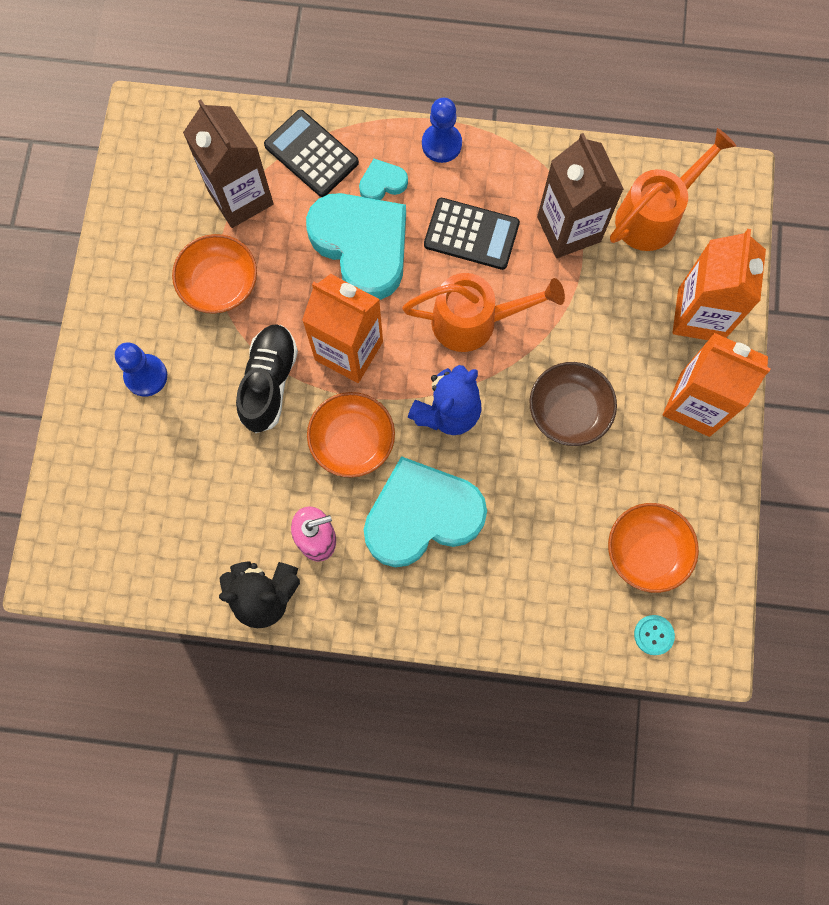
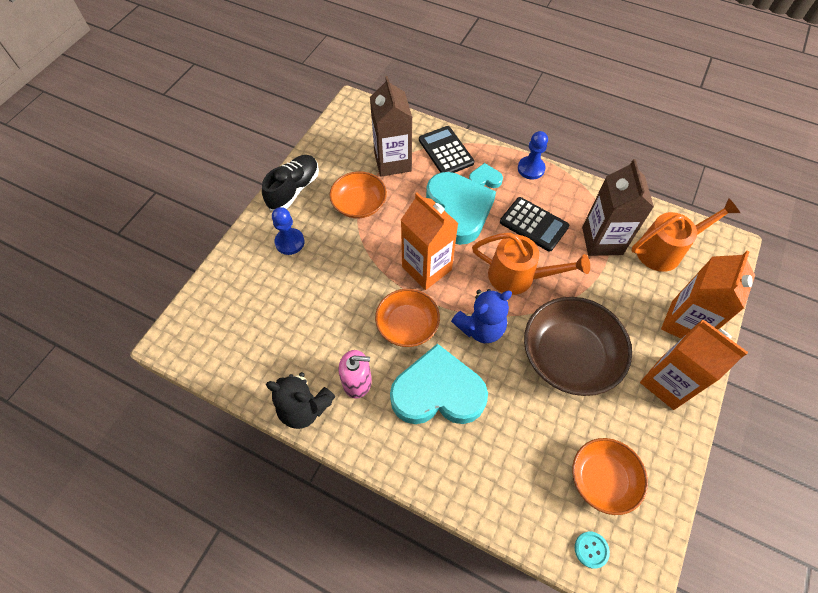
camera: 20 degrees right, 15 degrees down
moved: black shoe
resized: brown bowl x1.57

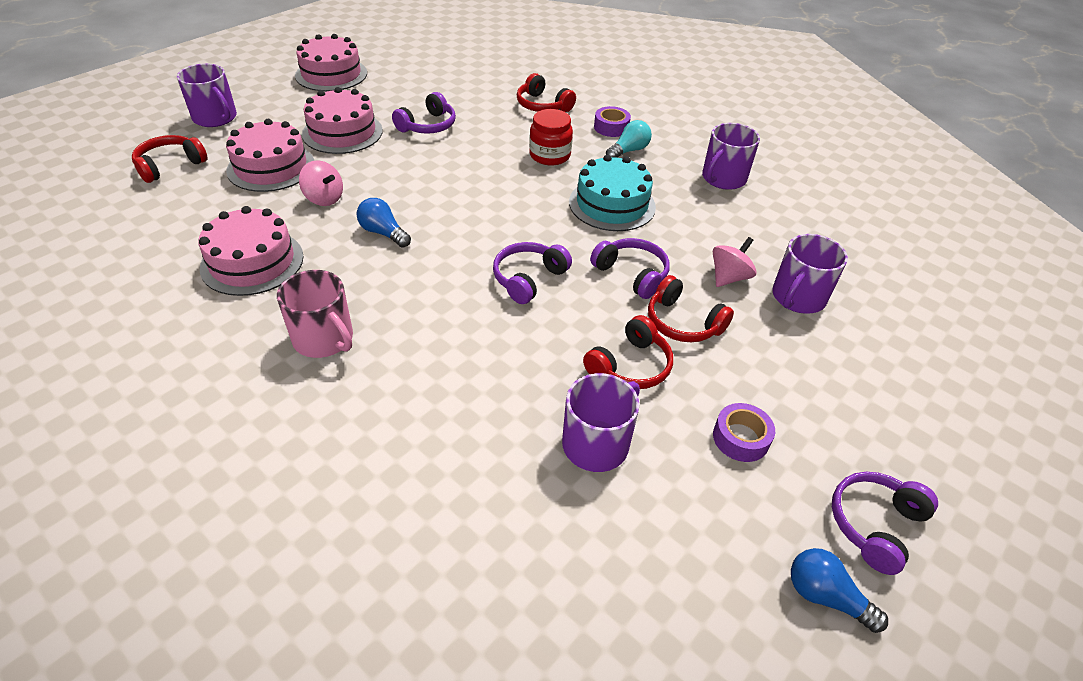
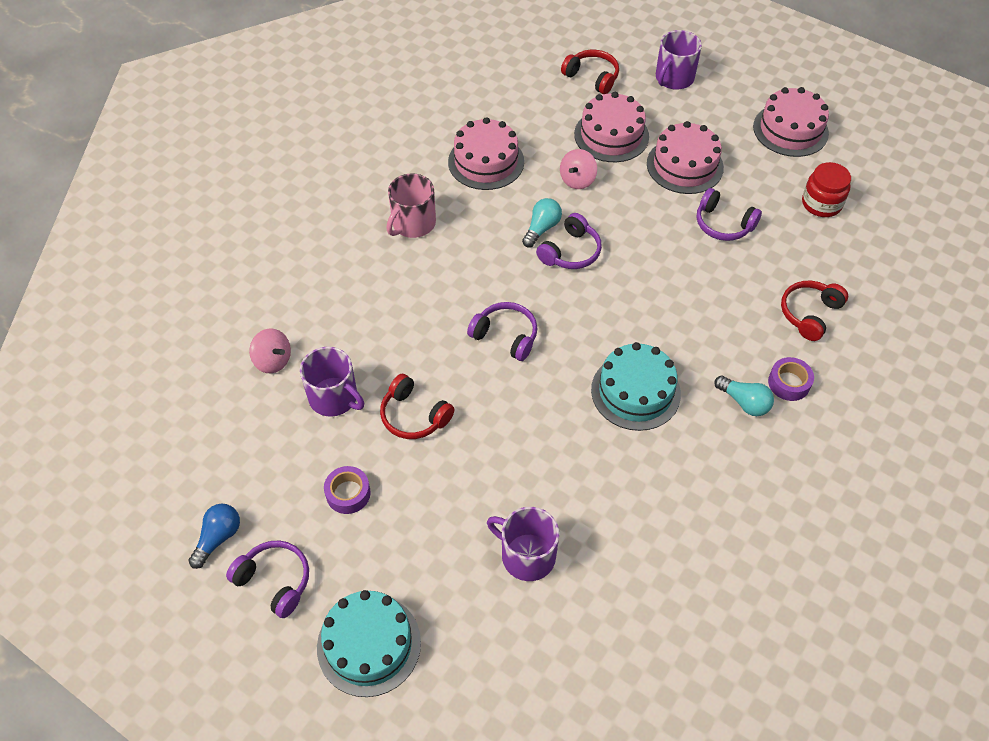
camera: 85 degrees right, 10 degrees up
removed: purple mug (3rd from left); red headphones (4th from left)
added: turquoise cake (1st from left)
moved: red jar; pink spinning top (2nd from left in the first image) to pink spinning top (1st from left); purple headphones (3rd from left)
recoloured: blue light bulb (1st from left) to turquoise light bulb (1st from left)

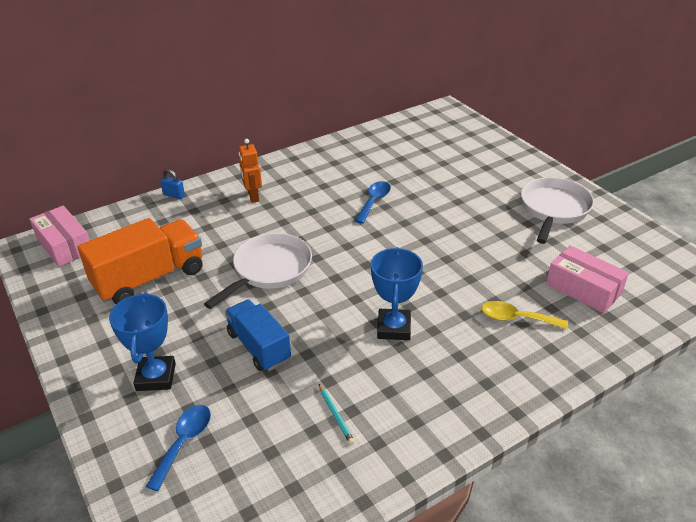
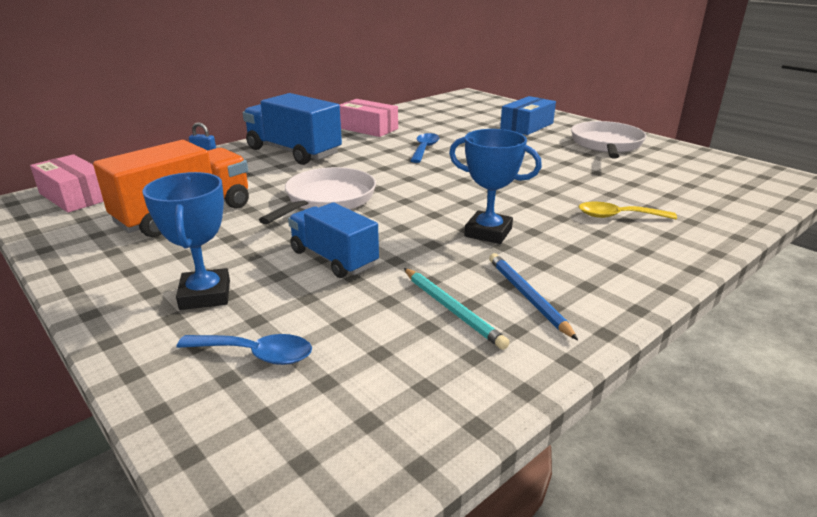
camera: 10 degrees left, 10 degrees down
added: blue box; blue pencil
moved: pink box (2nd from left)
replaced: orange robot to blue truck (1st from left)
turned: blue trophy (2nd from left) 60 degrees counterclockwise; blue spoon (1st from left) 90 degrees clockwise
resized: turquoise pencil x1.56

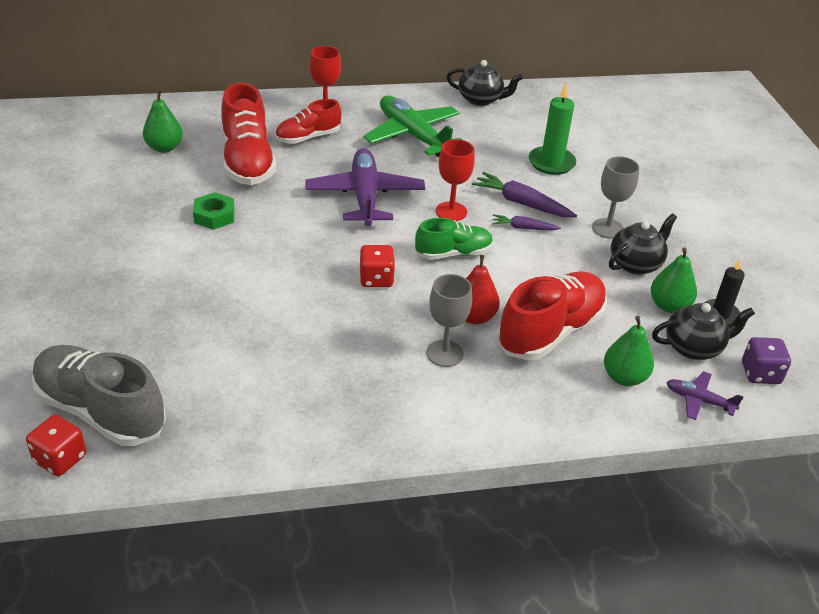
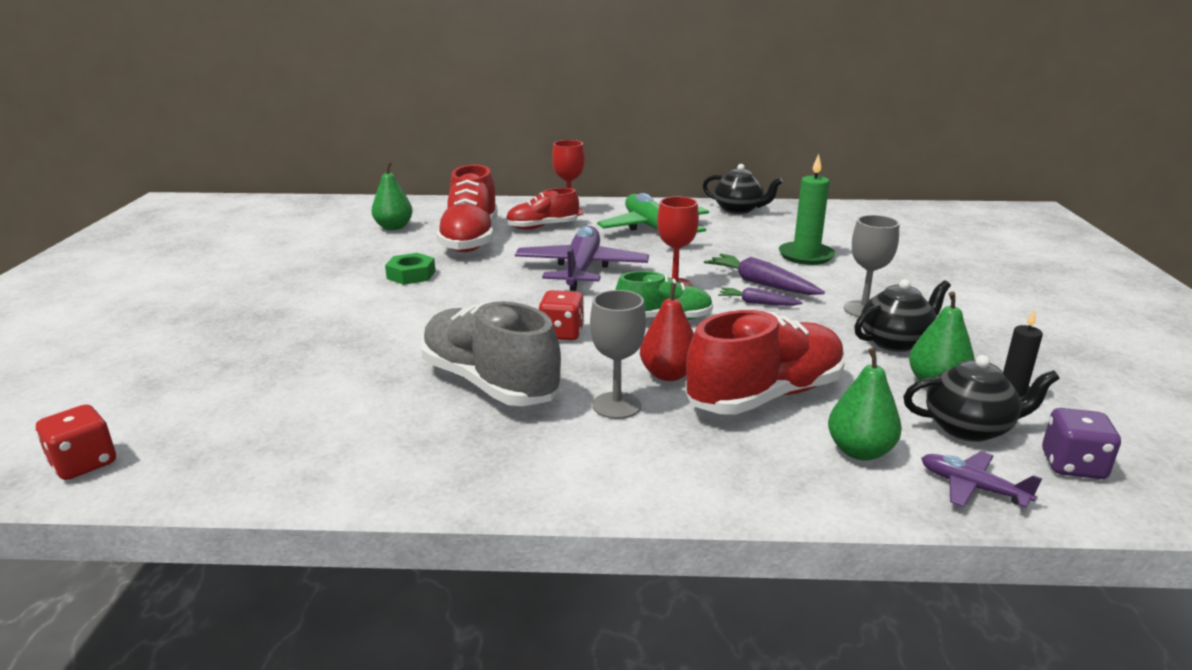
camera: 15 degrees right, 15 degrees down
moved: grey shoe

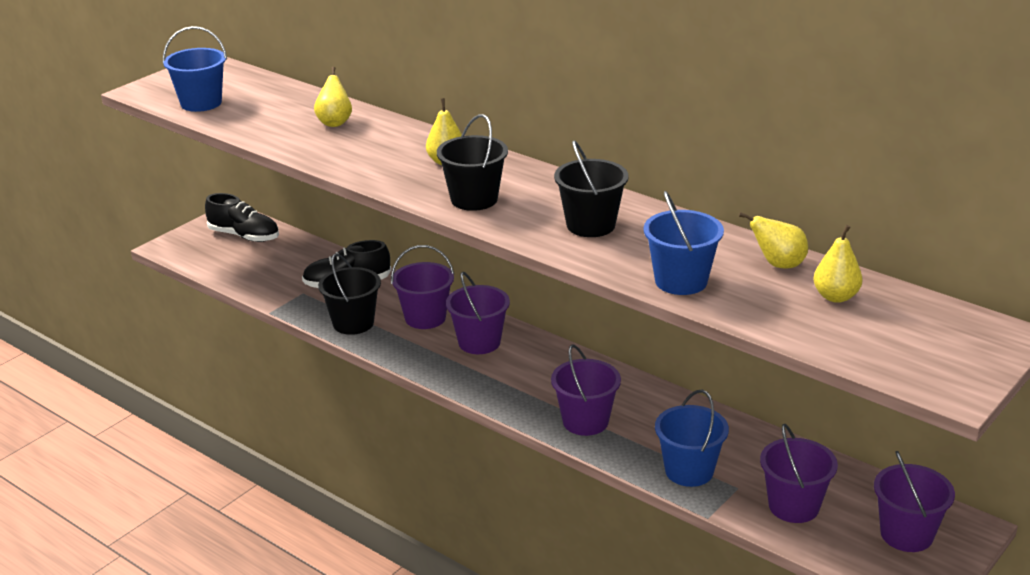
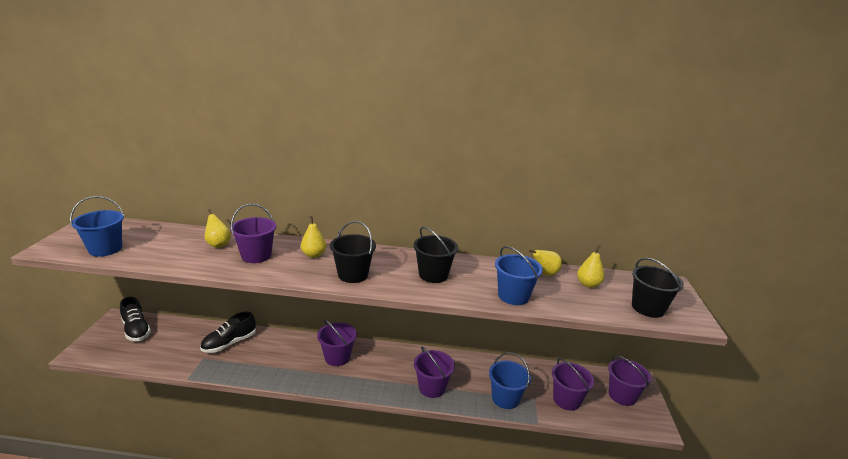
camera: 35 degrees left, 5 degrees down
moved: purple bucket (1st from left); black bucket (1st from left in the first image) to black bucket (3rd from left)
turned: black shoe (1st from left) 60 degrees clockwise

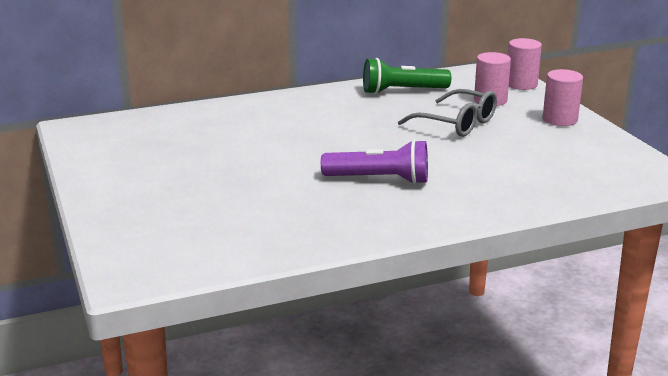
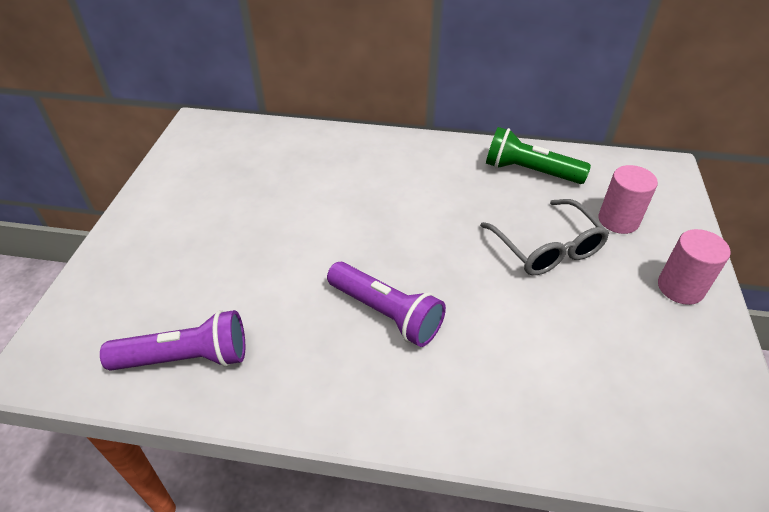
camera: 30 degrees right, 20 degrees up
removed: pink cylinder (2nd from left)
added: purple flashlight (1st from left)

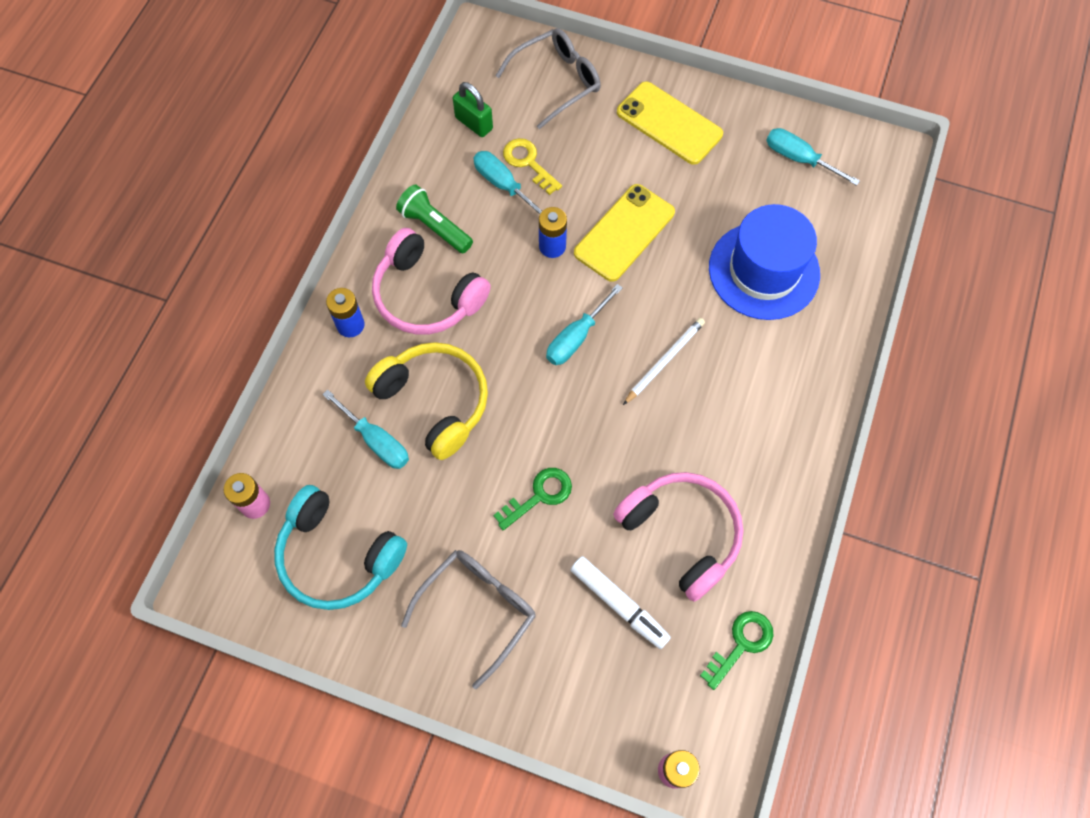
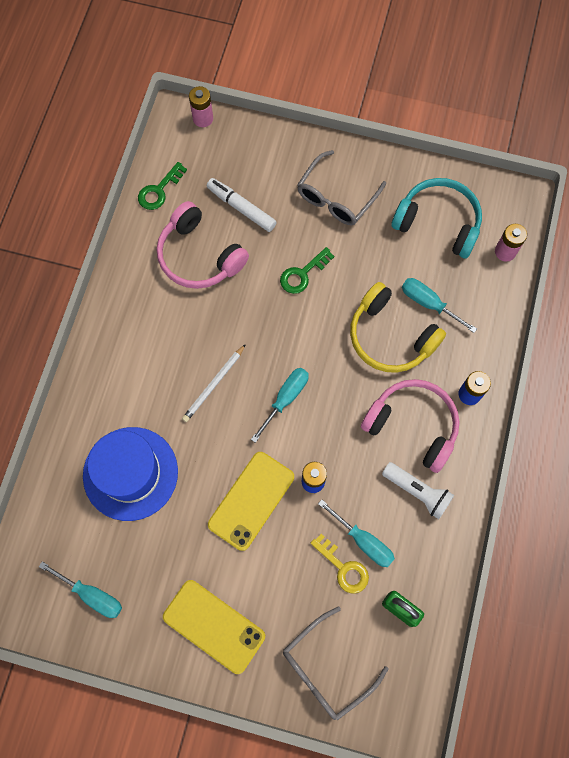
camera: 175 degrees right, 5 degrees up
recoloured: green flashlight to white flashlight

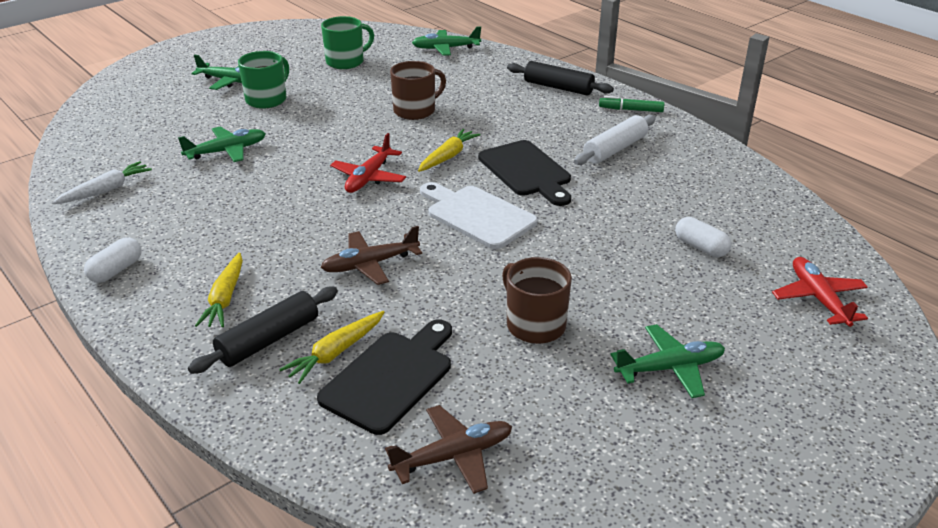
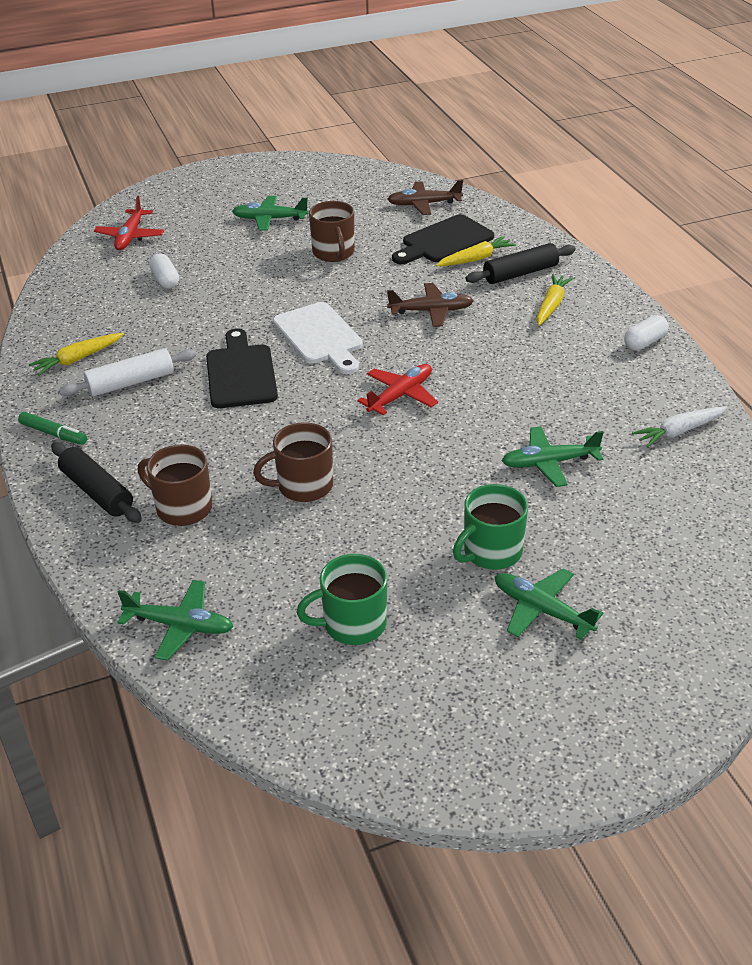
camera: 160 degrees left, 5 degrees up
added: brown mug (1st from left)
moved: yellow carrot (3rd from left in the first image) to yellow carrot (1st from left)

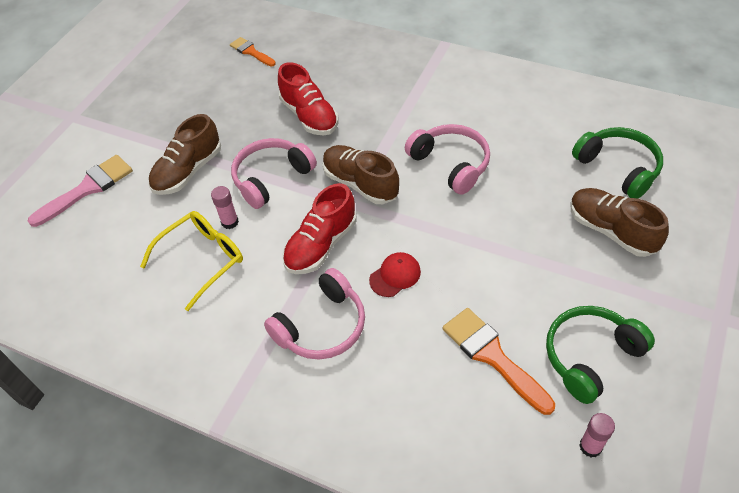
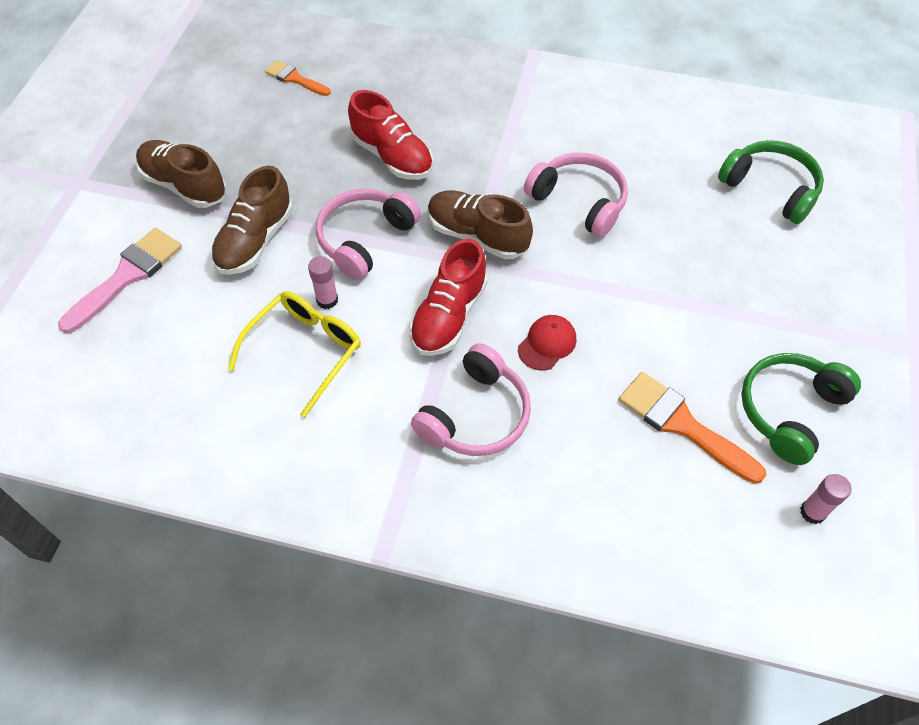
camera: 15 degrees left, 5 degrees up
moved: brown shoe (3rd from left in the first image) to brown shoe (1st from left)

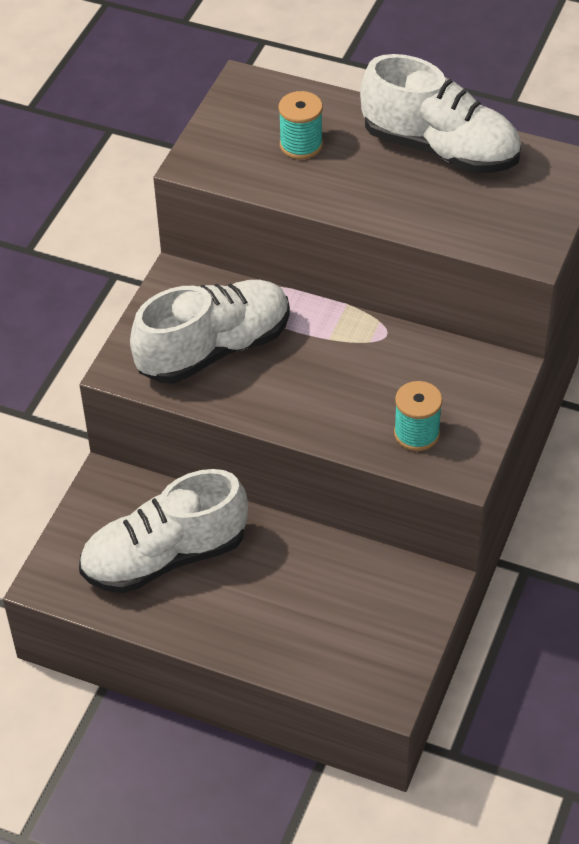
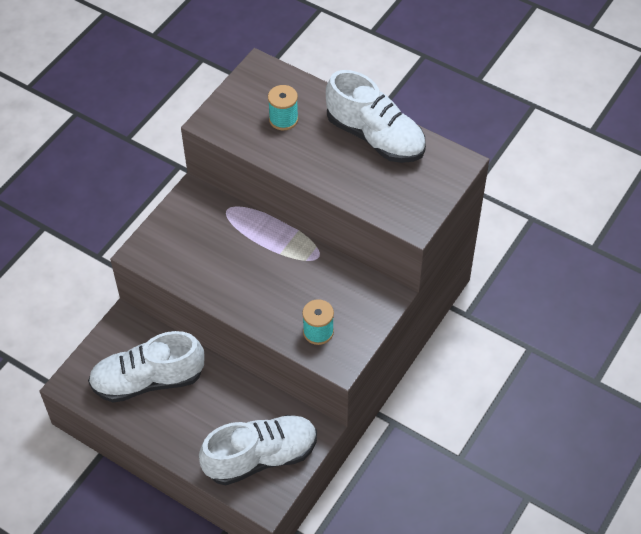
camera: 10 degrees right, 5 degrees up
moved: white shoe (2nd from left)

